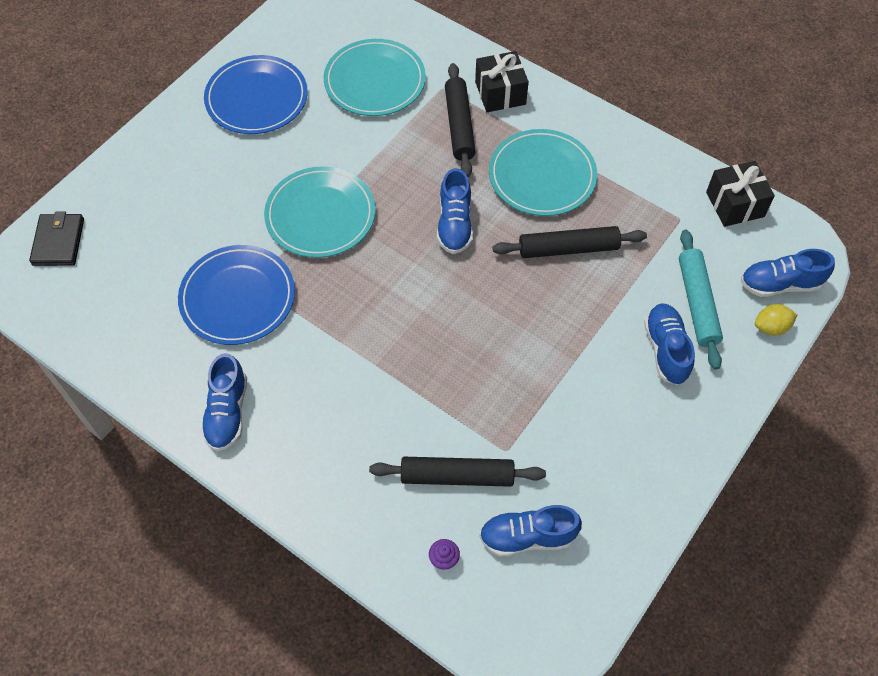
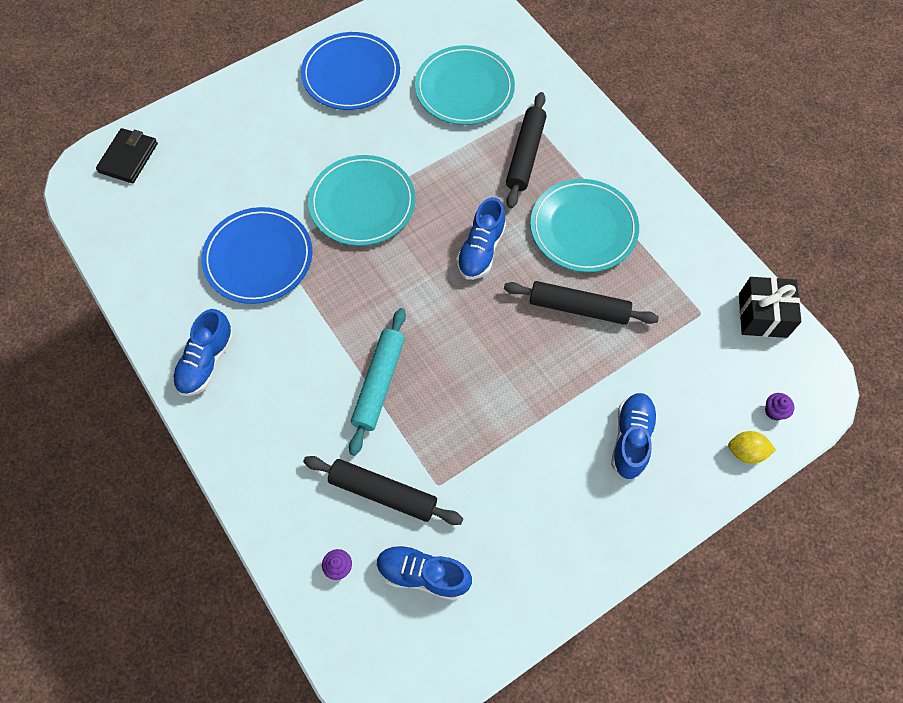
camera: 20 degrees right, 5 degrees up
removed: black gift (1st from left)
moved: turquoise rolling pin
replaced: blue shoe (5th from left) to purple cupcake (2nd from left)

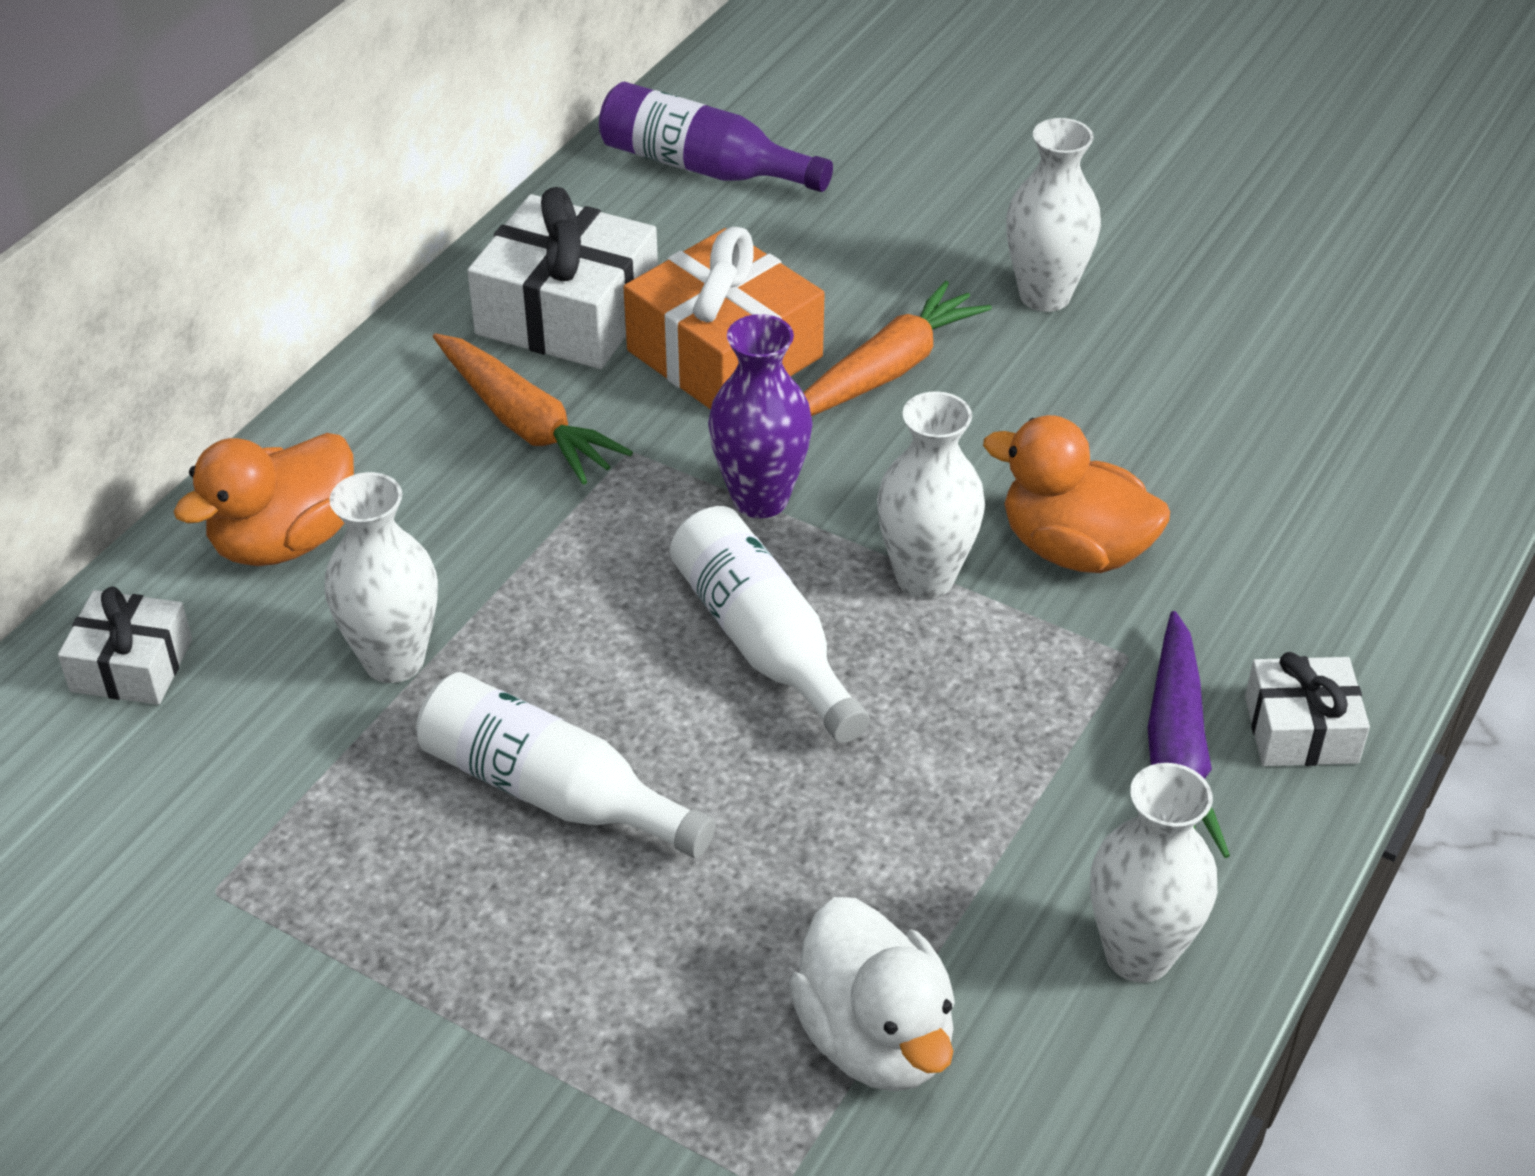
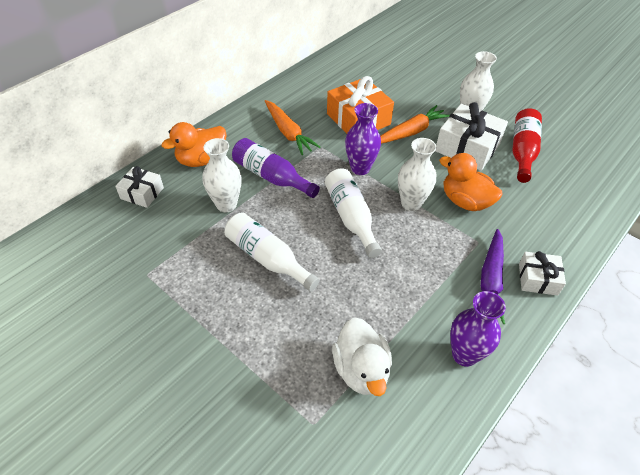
camera: 10 degrees right, 5 degrees up
added: red bottle
moved: purple bottle; white gift (2nd from left)
recoloured: white vase (4th from left) to purple vase (2nd from left)

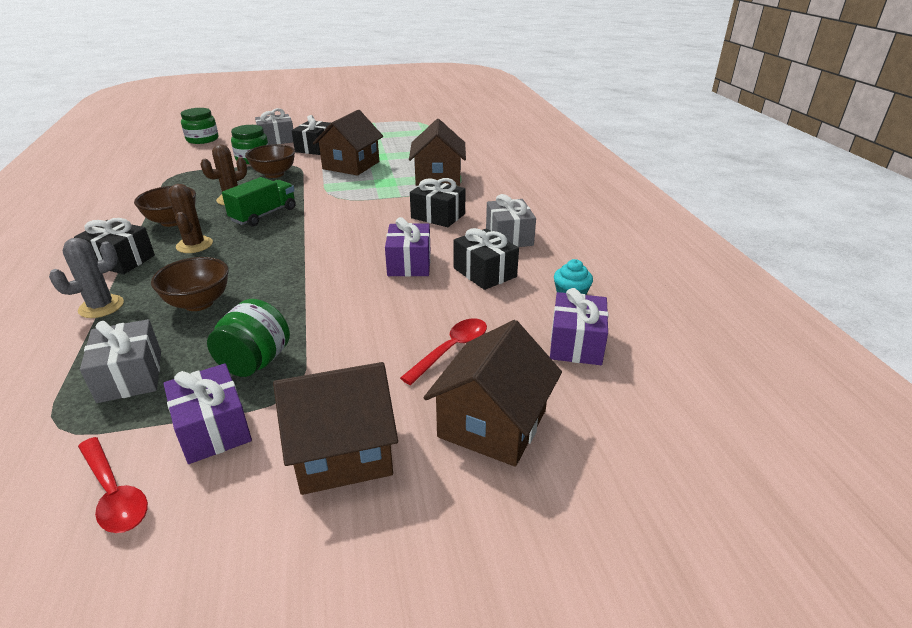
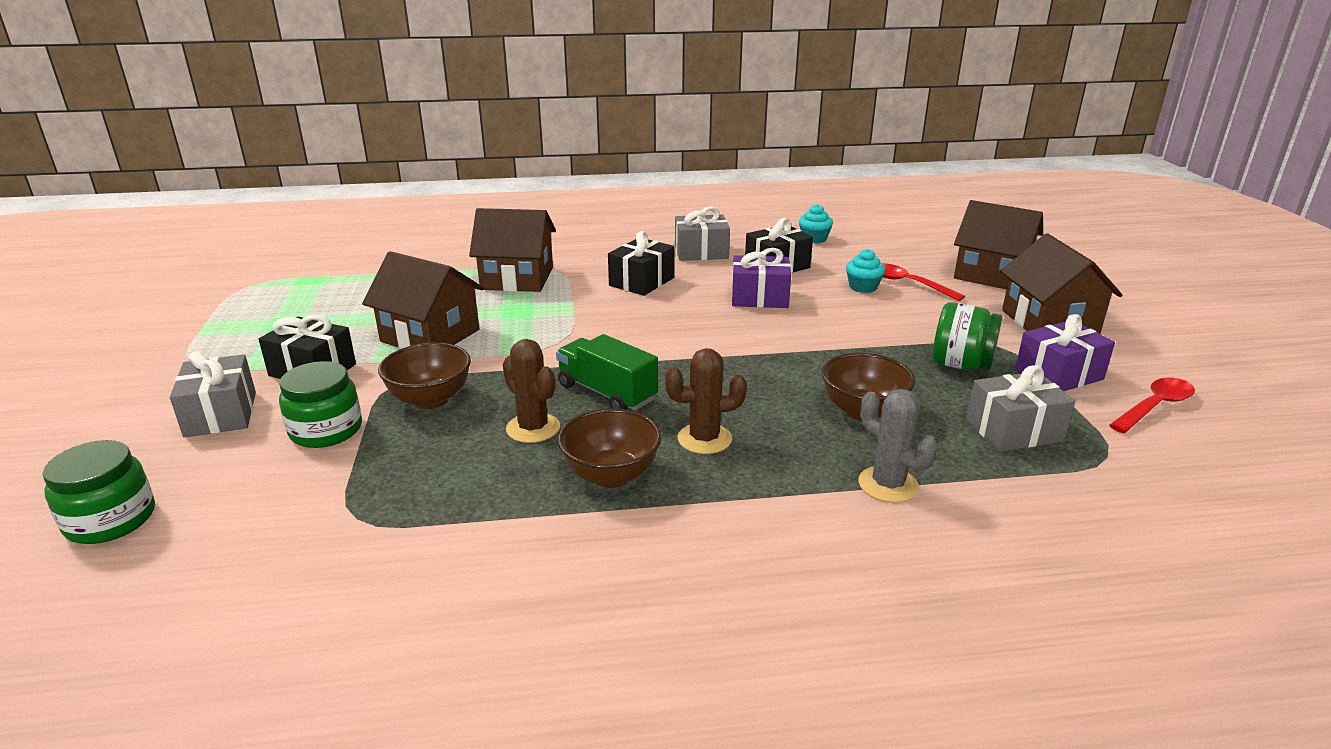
camera: 85 degrees left, 5 degrees down
removed: black gift (1st from left); purple gift (3rd from left)
added: turquoise cupcake (2nd from left)

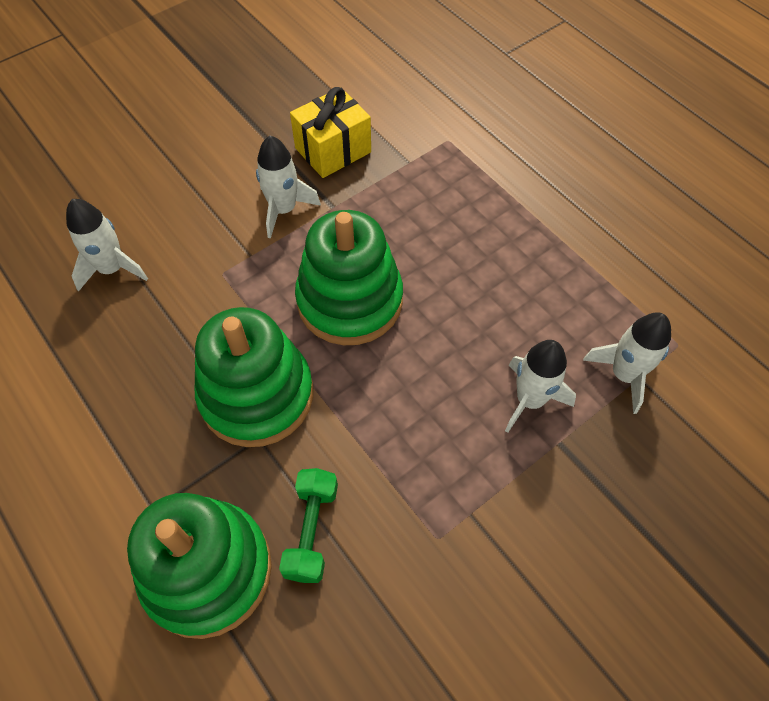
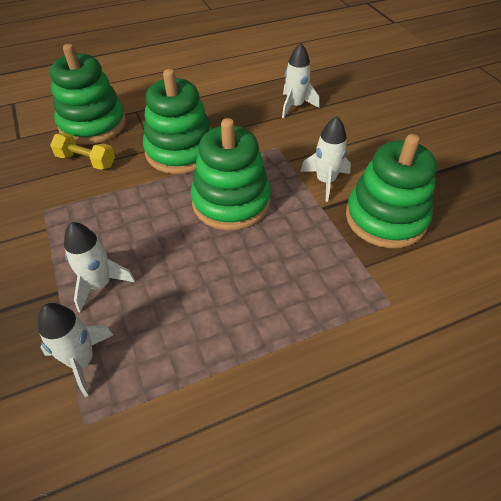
camera: 105 degrees right, 10 degrees down
replaced: yellow gift to green stacking toy (4th from left)
recoloured: green dumbbell to yellow dumbbell

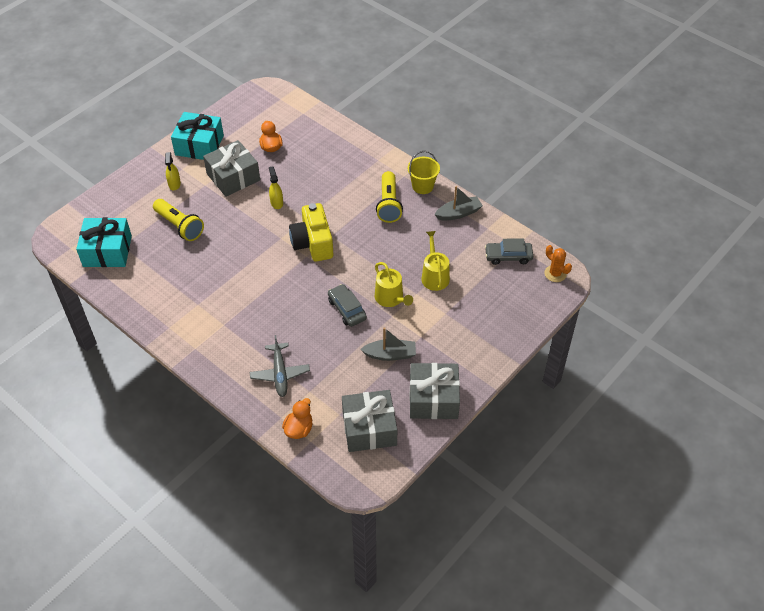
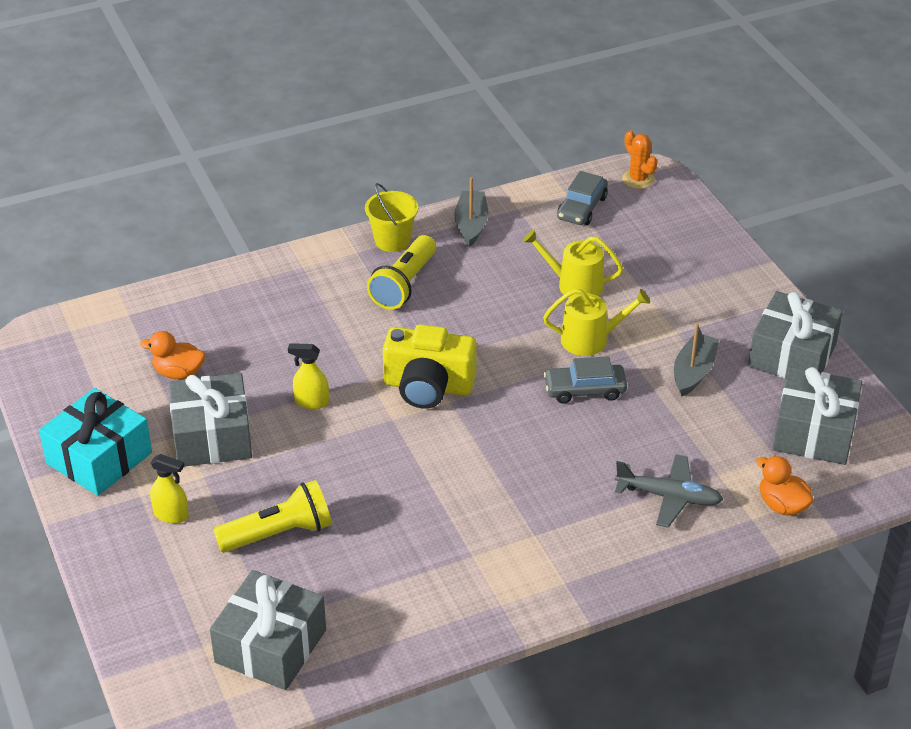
camera: 65 degrees left, 10 degrees down
recoloured: turquoise gift (1st from left) to grey gift (2nd from left)
turned: yellow flashlight (2nd from left) 90 degrees clockwise; orange cactus 75 degrees clockwise

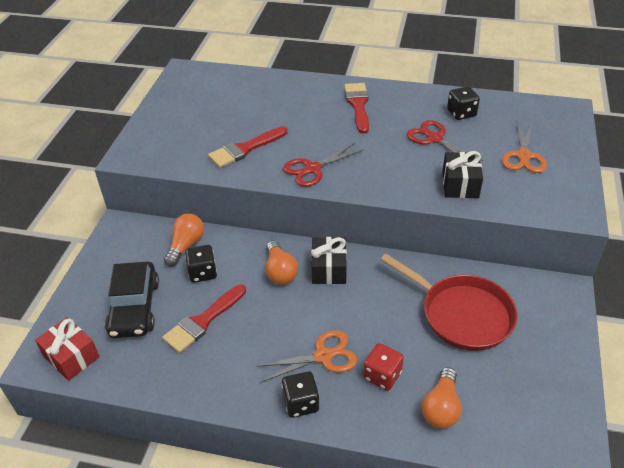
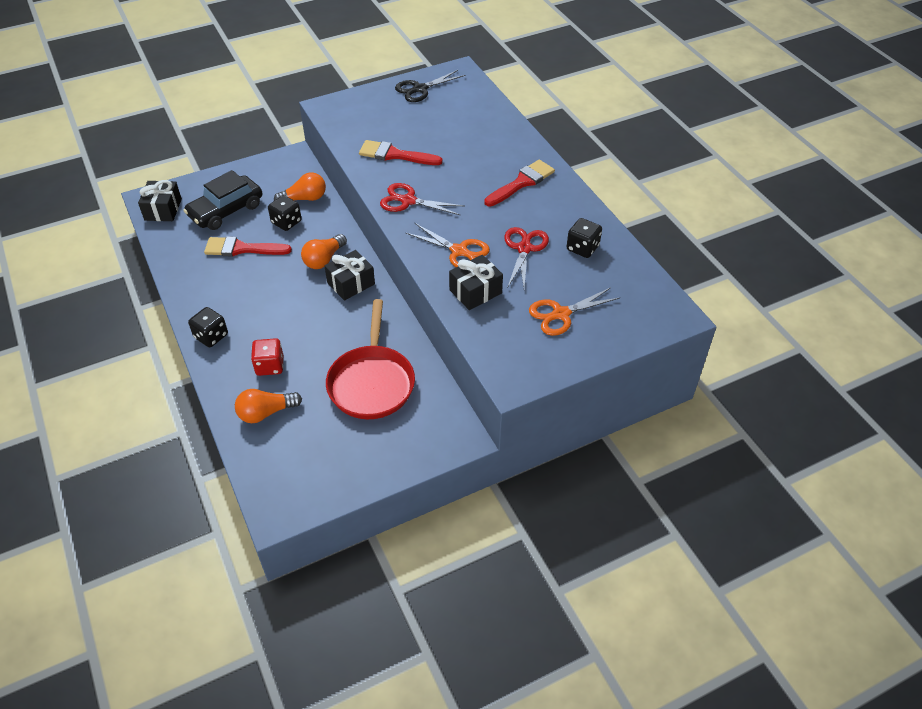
camera: 50 degrees right, 5 degrees up
added: black scissors
moved: orange scissors (1st from left)
recoloured: red gift to black gift (1st from left)

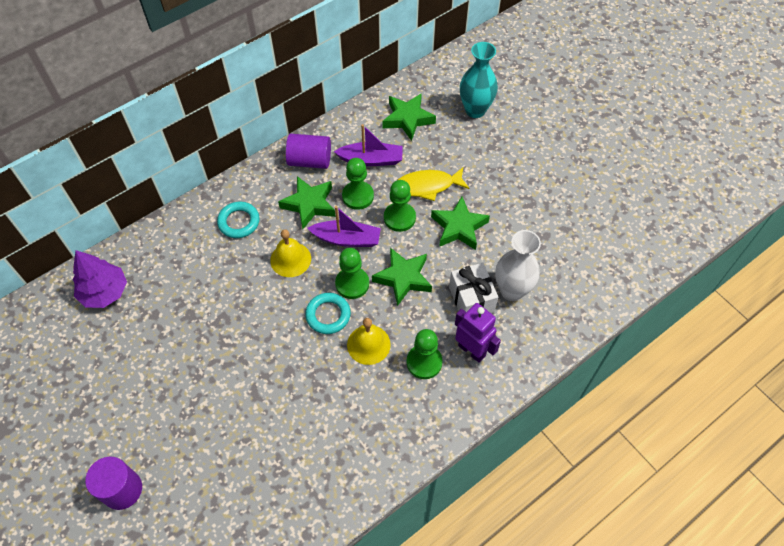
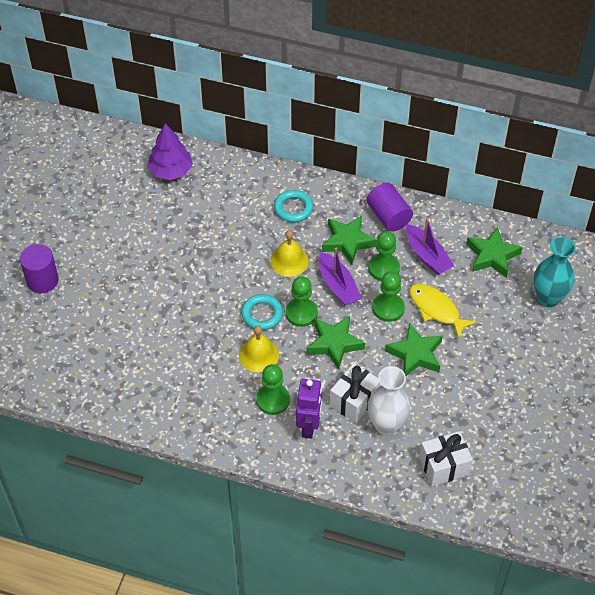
camera: 55 degrees right, 5 degrees down
added: white gift (2nd from left)

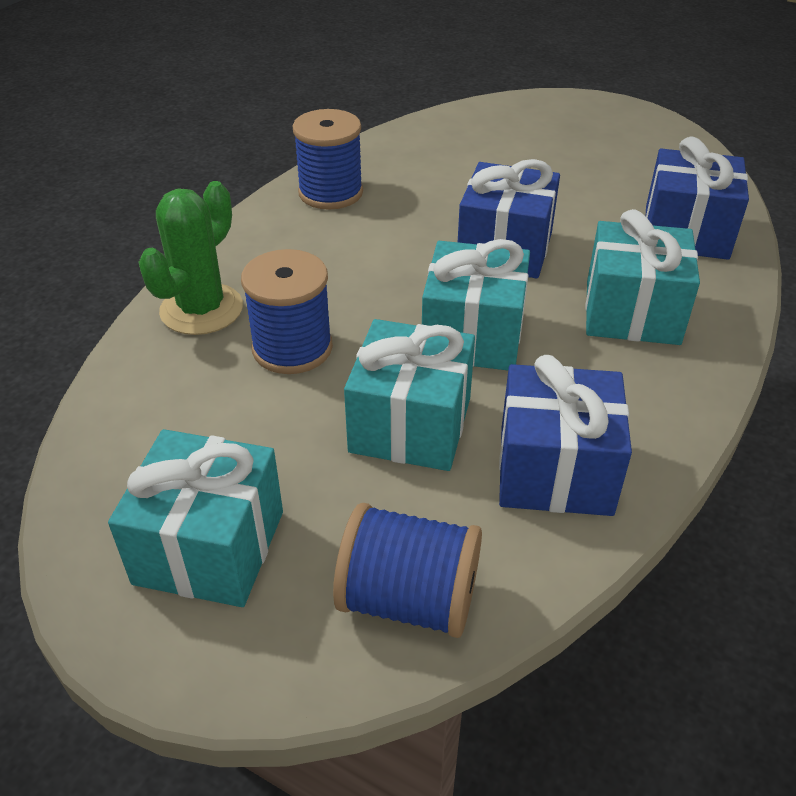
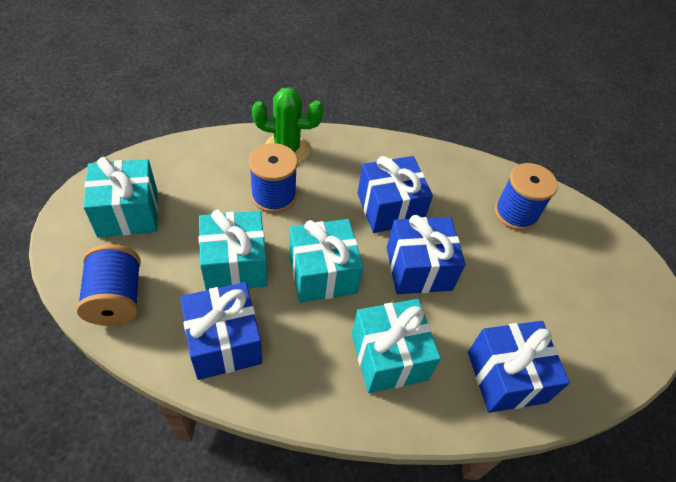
camera: 60 degrees right, 10 degrees up
added: blue gift (2nd from left)
moved: blue spool (2nd from left in the first image) to blue spool (3rd from left)

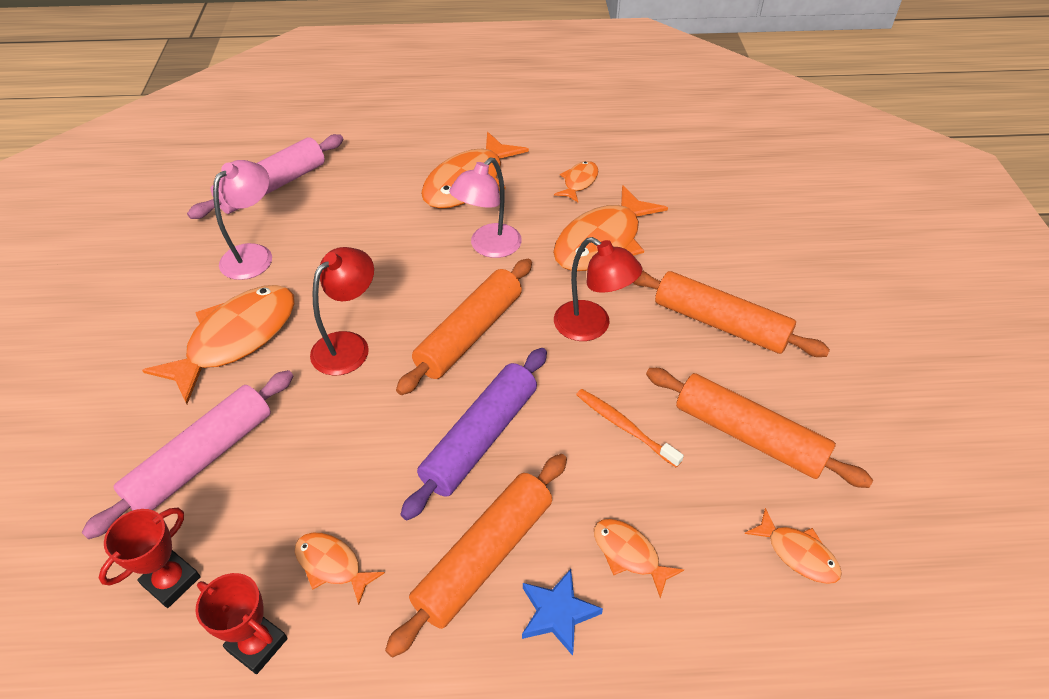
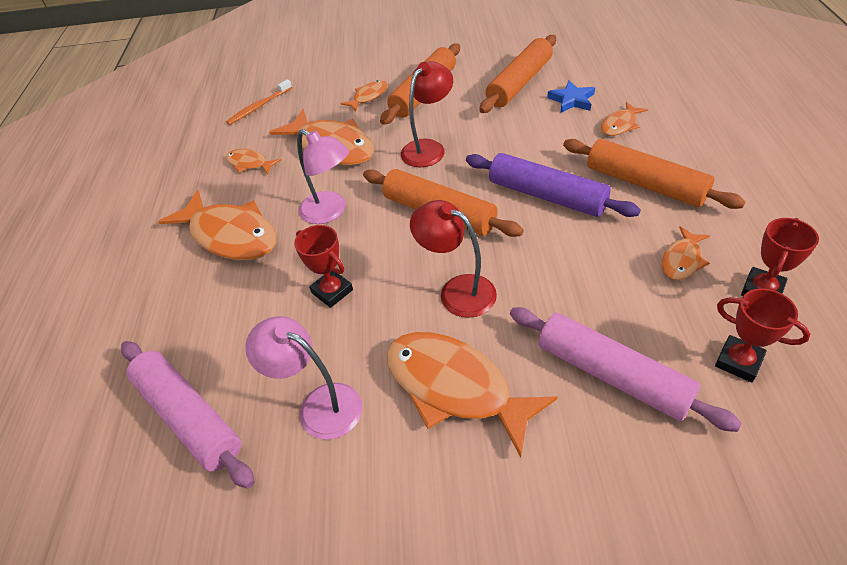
camera: 85 degrees left, 0 degrees up
added: red trophy (1st from left)
moved: orange toothbrush; orange fish (7th from left in the first image) to orange fish (4th from left); blue star

